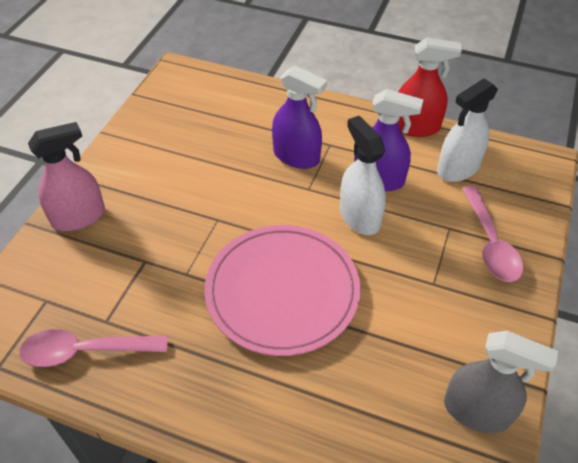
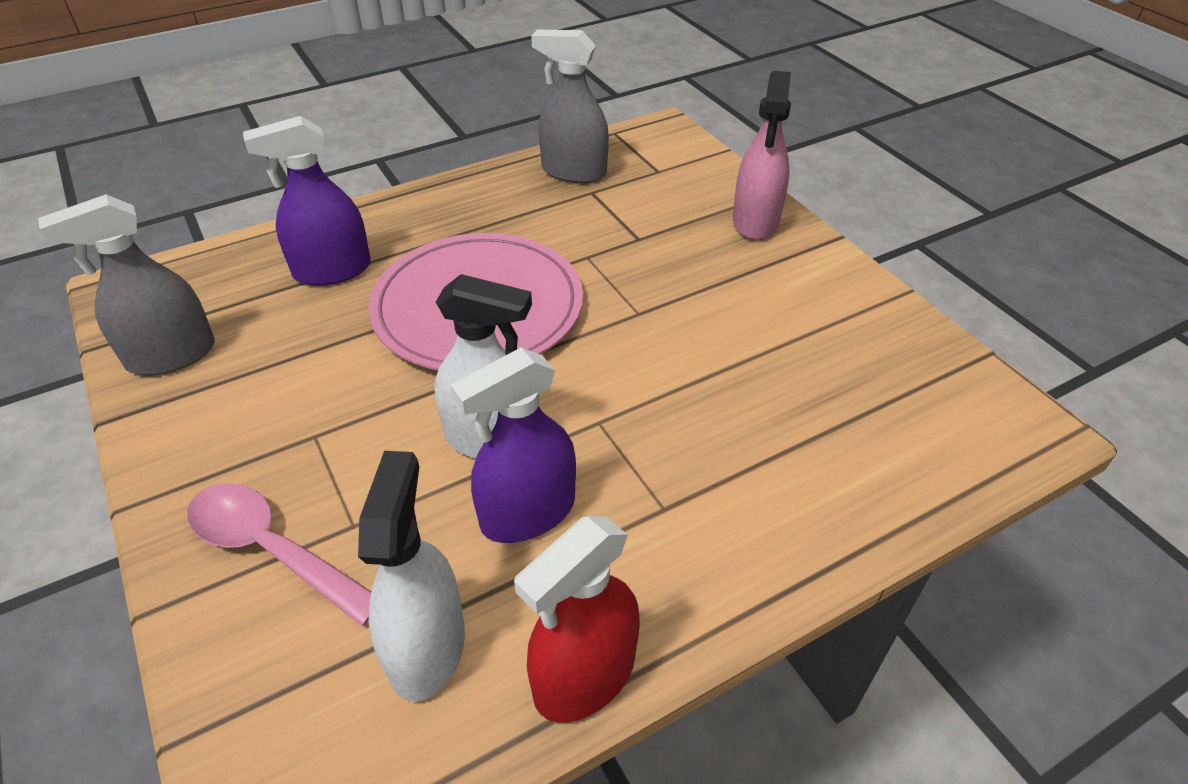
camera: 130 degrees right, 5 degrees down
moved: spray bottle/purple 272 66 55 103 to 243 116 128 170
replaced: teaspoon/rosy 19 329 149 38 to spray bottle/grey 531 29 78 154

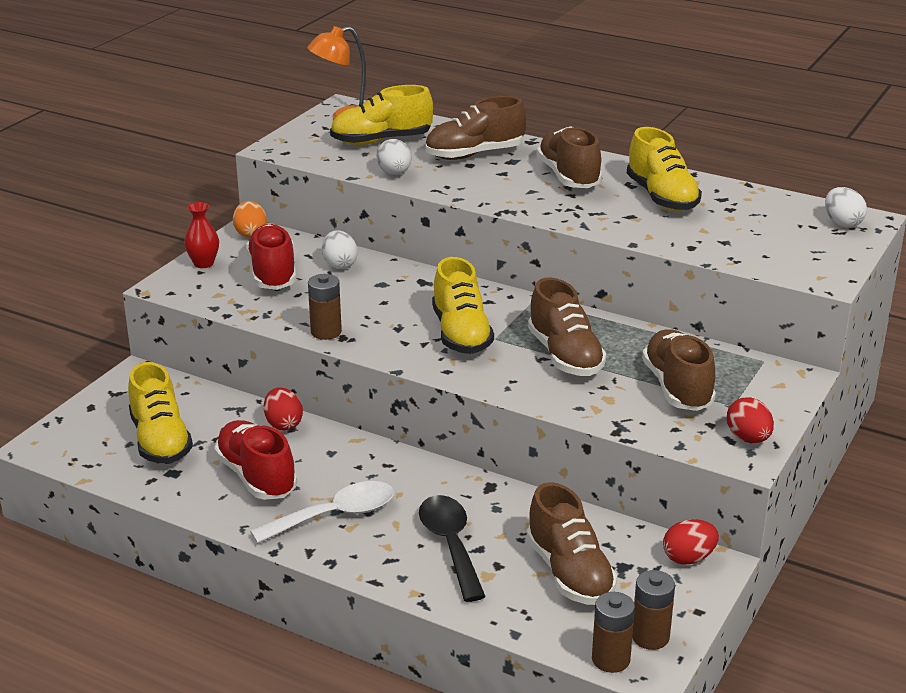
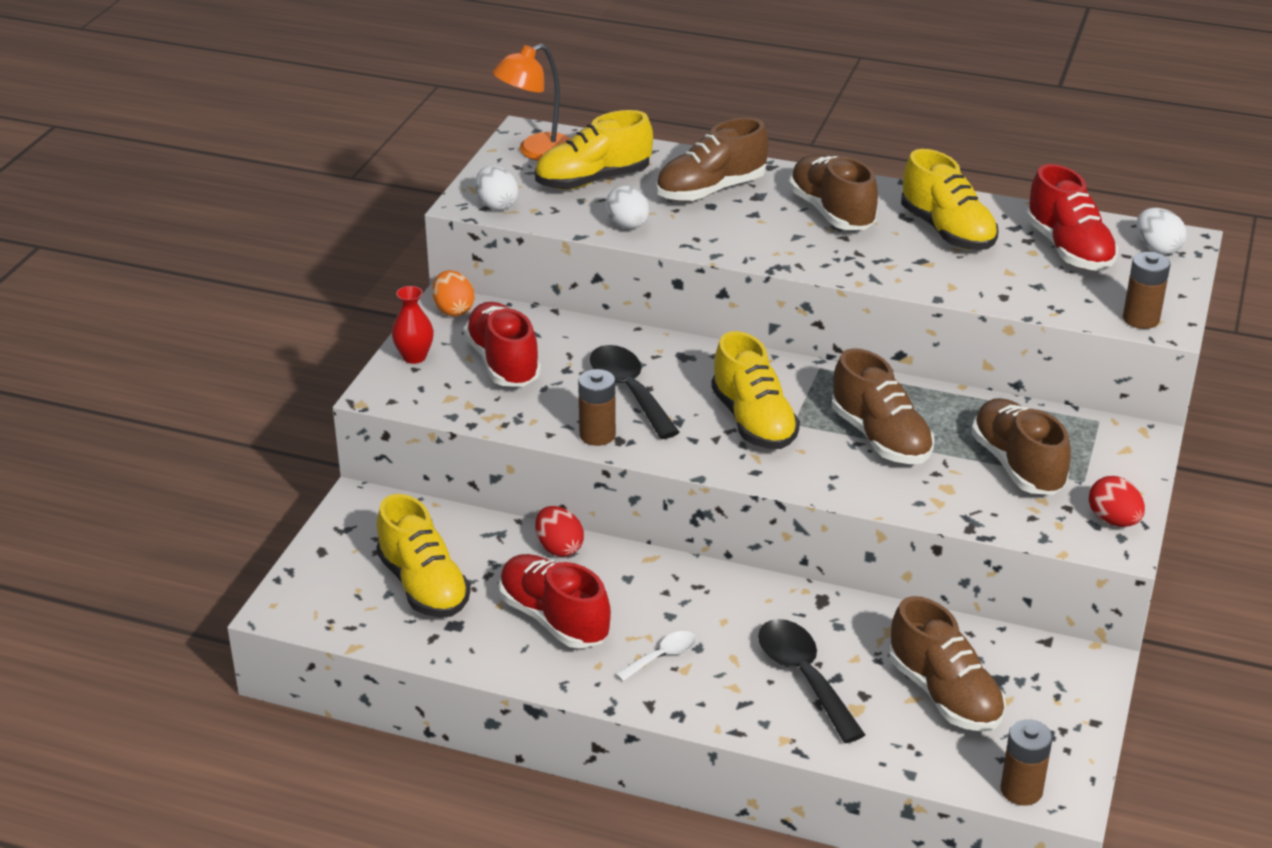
camera: 10 degrees left, 5 degrees up
removed: egg shape/scarlet 663 519 56 46
added: teaspoon/ebony 590 345 90 94; sneaker/scarlet 1026 164 93 107
moved: egg shape/white 322 230 35 39 to 475 165 43 45; battery/dark brown 632 570 43 80 to 1123 252 47 77
resized: teaspoon/white 250 481 144 63 = 615 631 81 51 x0.55

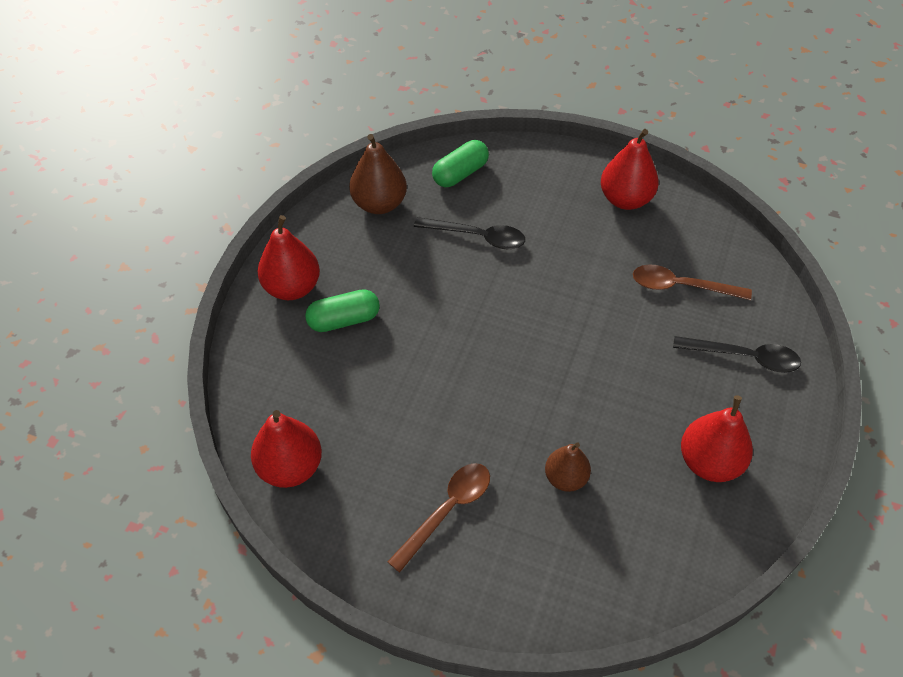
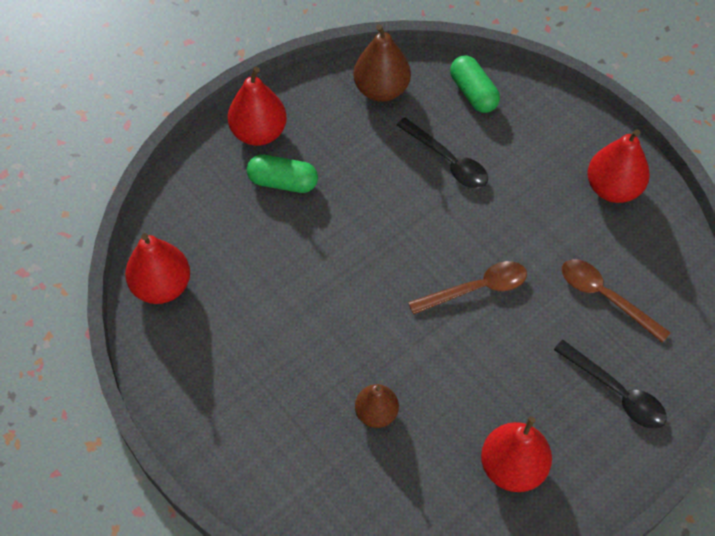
camera: 30 degrees right, 5 degrees up
moved: teaspoon/dark brown 387 463 103 109 to 408 261 119 54
turned: pill/emerald 432 140 57 47 = 450 56 50 57 75 degrees clockwise

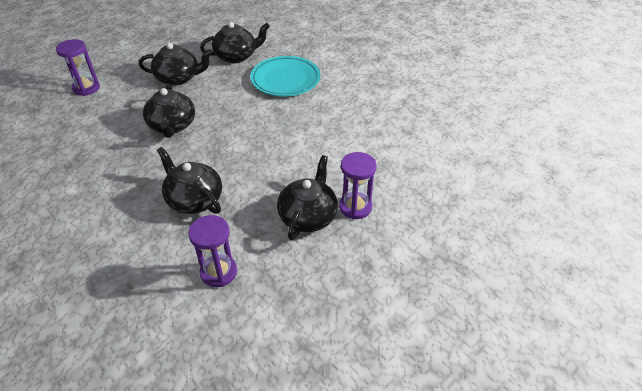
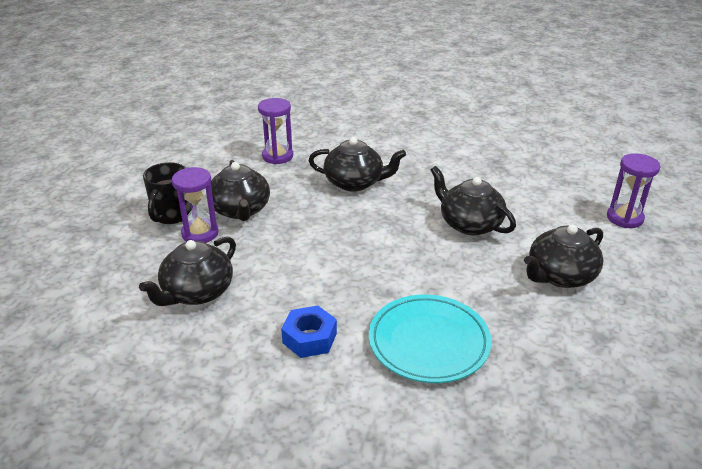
camera: 145 degrees right, 10 degrees down
added: coffee mug/ebony 143 162 48 62; hexagon nut/cobalt 281 306 56 52
moved: china teapot/ebony 200 22 70 41 to 139 236 97 70

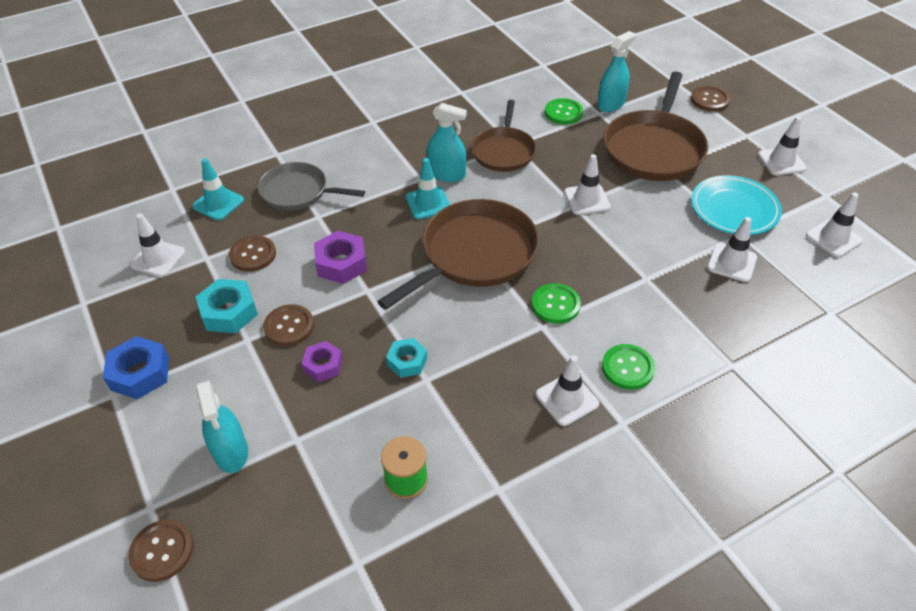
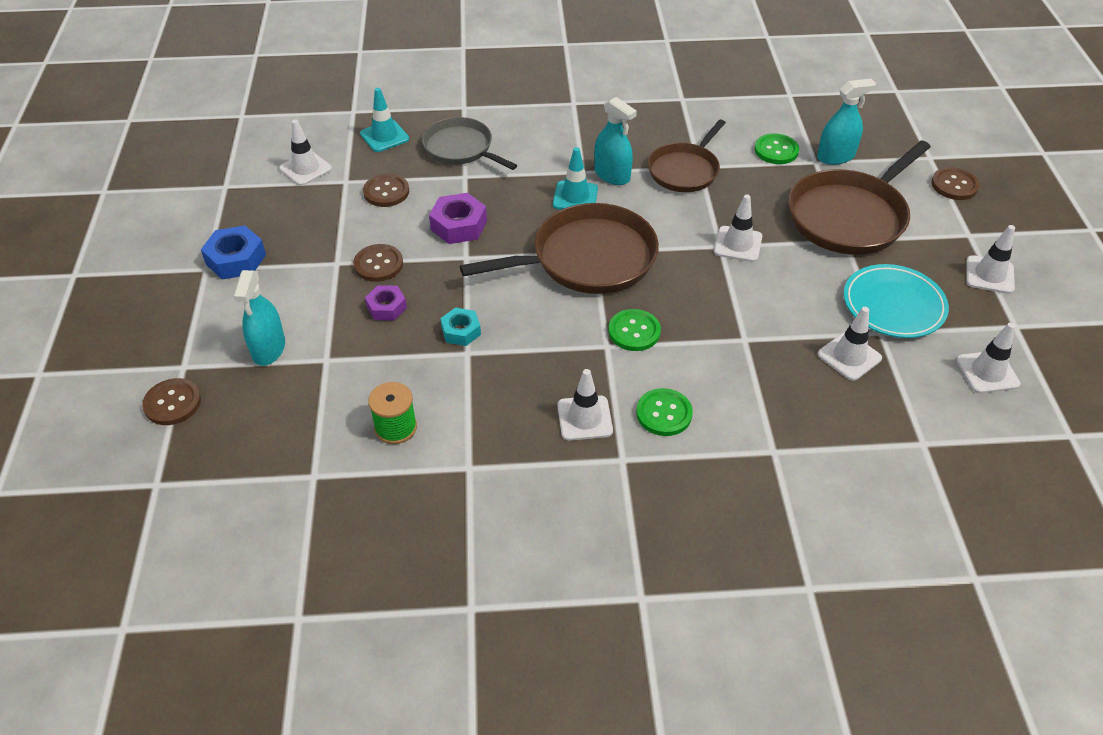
camera: 25 degrees right, 0 degrees up
removed: hexagon nut/teal 196 279 62 54

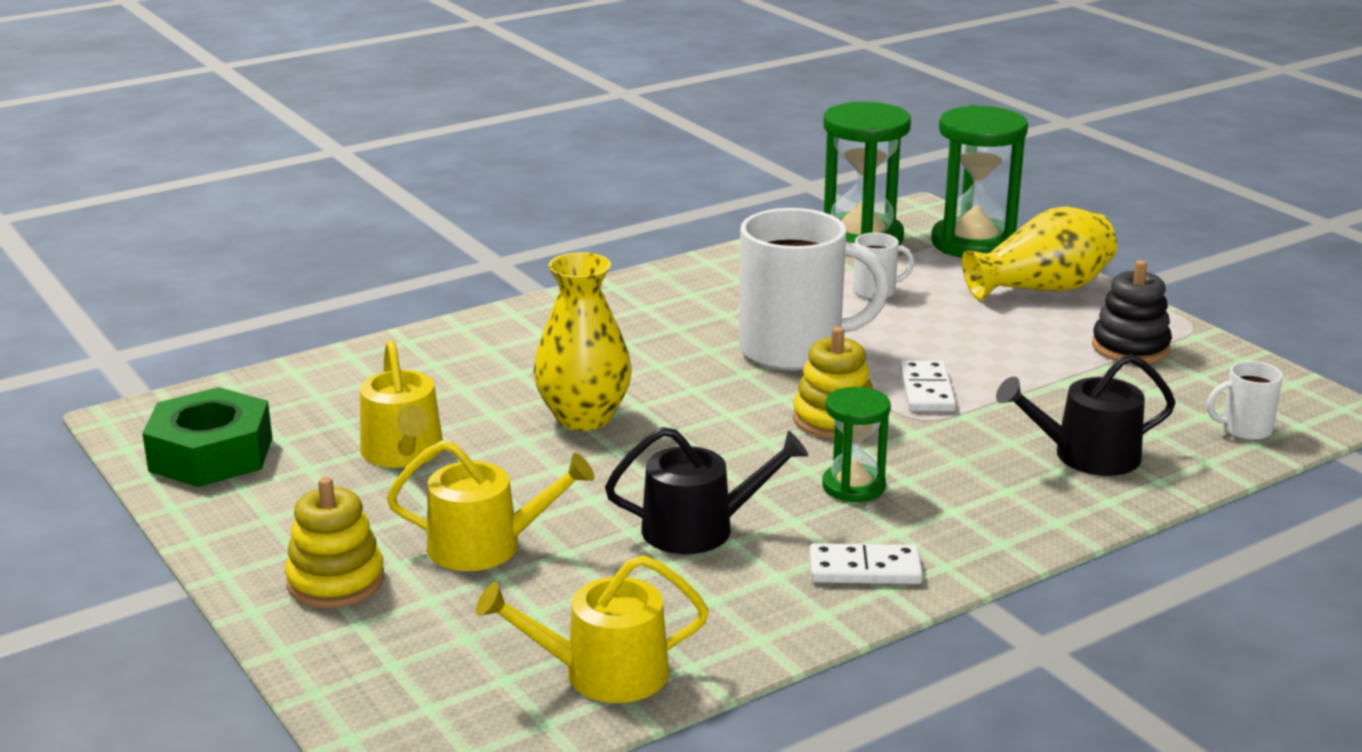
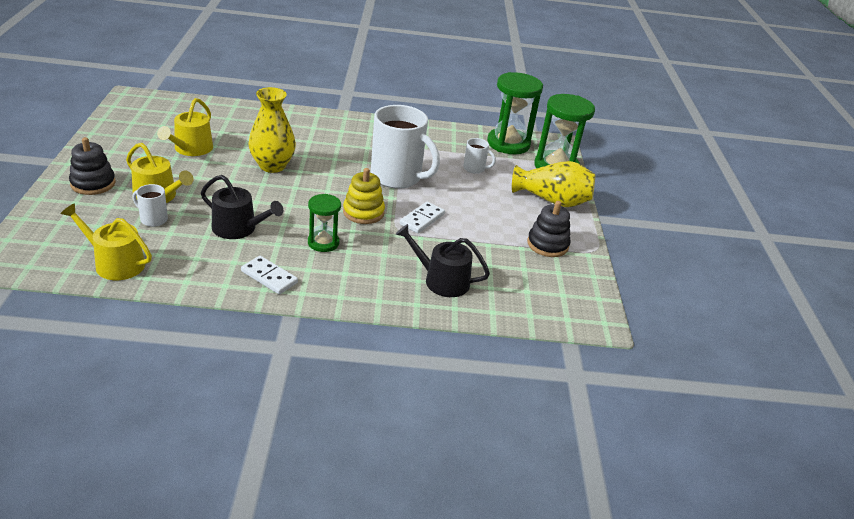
camera: 30 degrees right, 10 degrees up
removed: hexagon nut/emerald 142 387 130 100
moved: coffee mug/white 1207 361 76 79 to 133 184 35 43
recoloured: stacking toy/bright yellow 285 477 100 131 to stacking toy/ebony 69 137 47 58

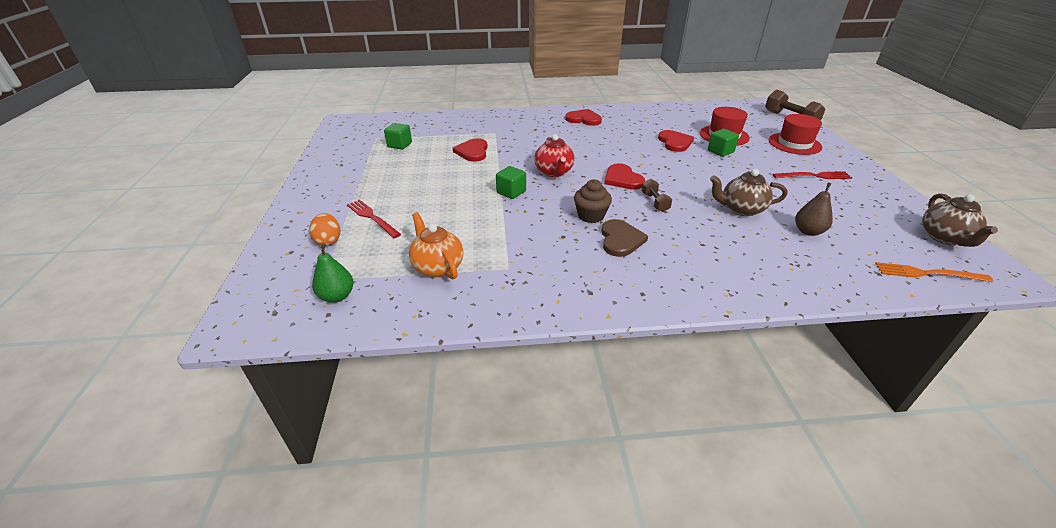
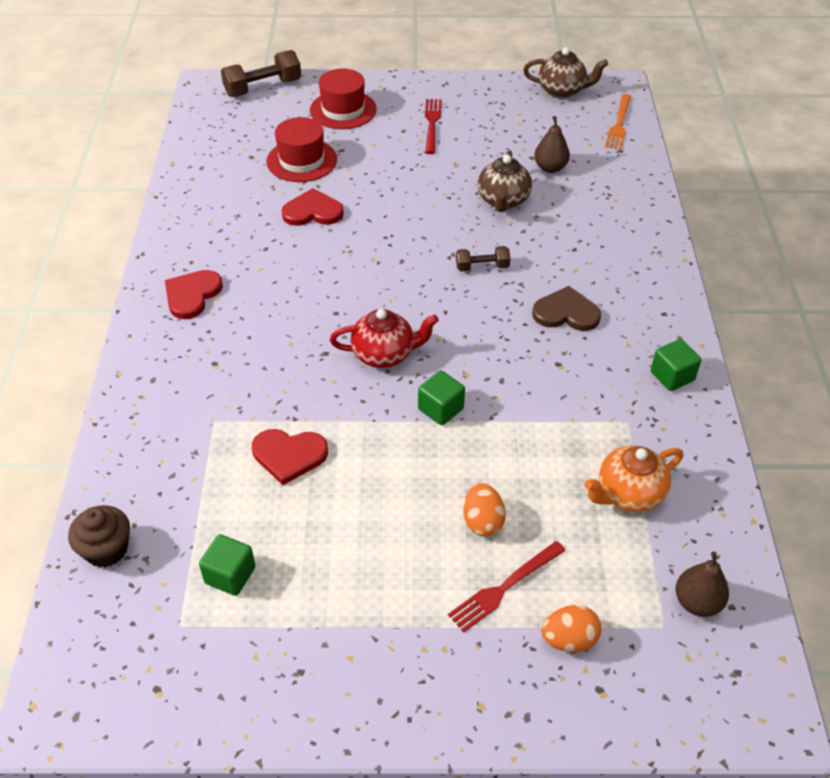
camera: 85 degrees left, 10 degrees up
removed: love heart/scarlet 604 163 41 27
added: egg shape/bright orange 463 483 43 53
moved: cupcake/dark brown 574 179 38 44 to 68 505 62 62; solid cube/emerald 708 129 31 28 to 651 339 50 52
recoloured: pear fruit/emerald 312 243 42 60 to pear fruit/dark brown 676 551 53 66

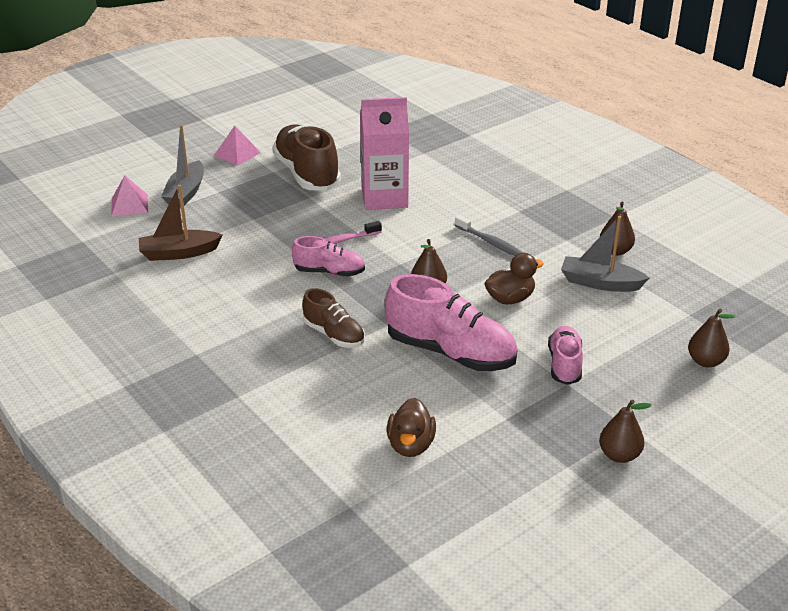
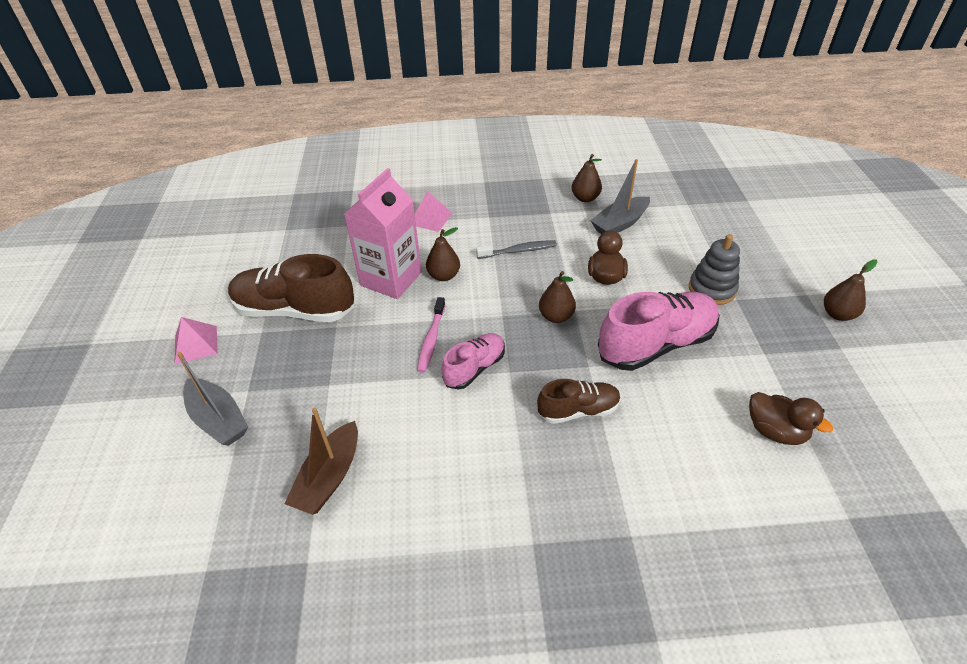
camera: 55 degrees left, 10 degrees up
moved: solid pyramid/rosy 111 176 37 41 to 415 192 37 40; pear fruit/dark brown 688 309 47 58 to 426 227 34 54
replaced: sneaker/rosy 548 326 35 59 to stacking toy/grey 689 234 51 71

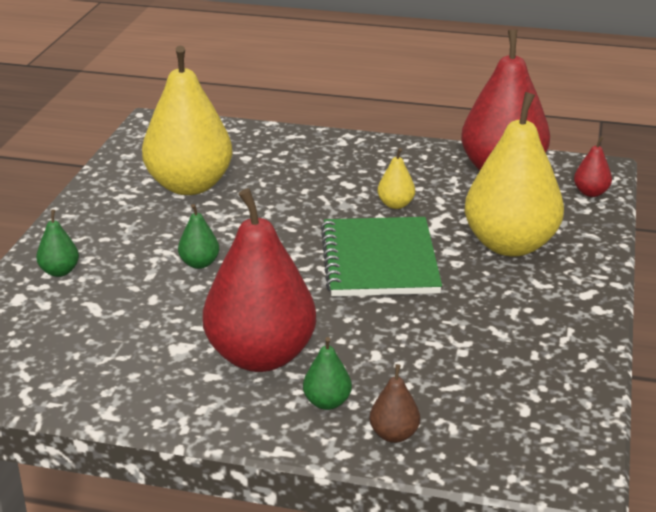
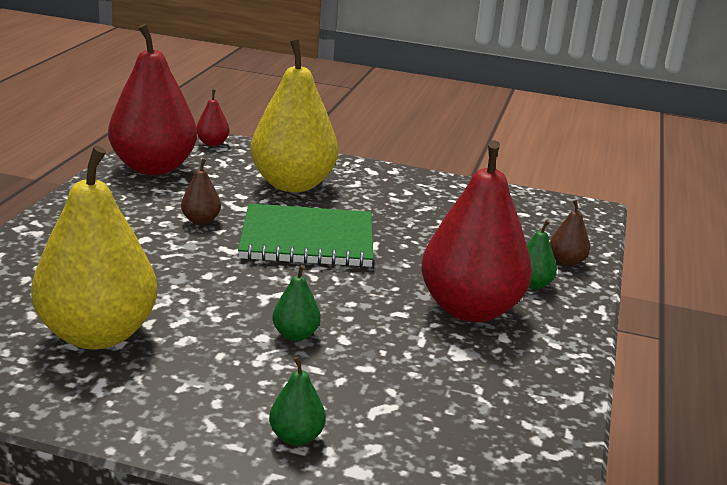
camera: 90 degrees left, 5 degrees down
recoloured: pear fruit/bright yellow 378 148 37 61 to pear fruit/dark brown 181 159 40 66

